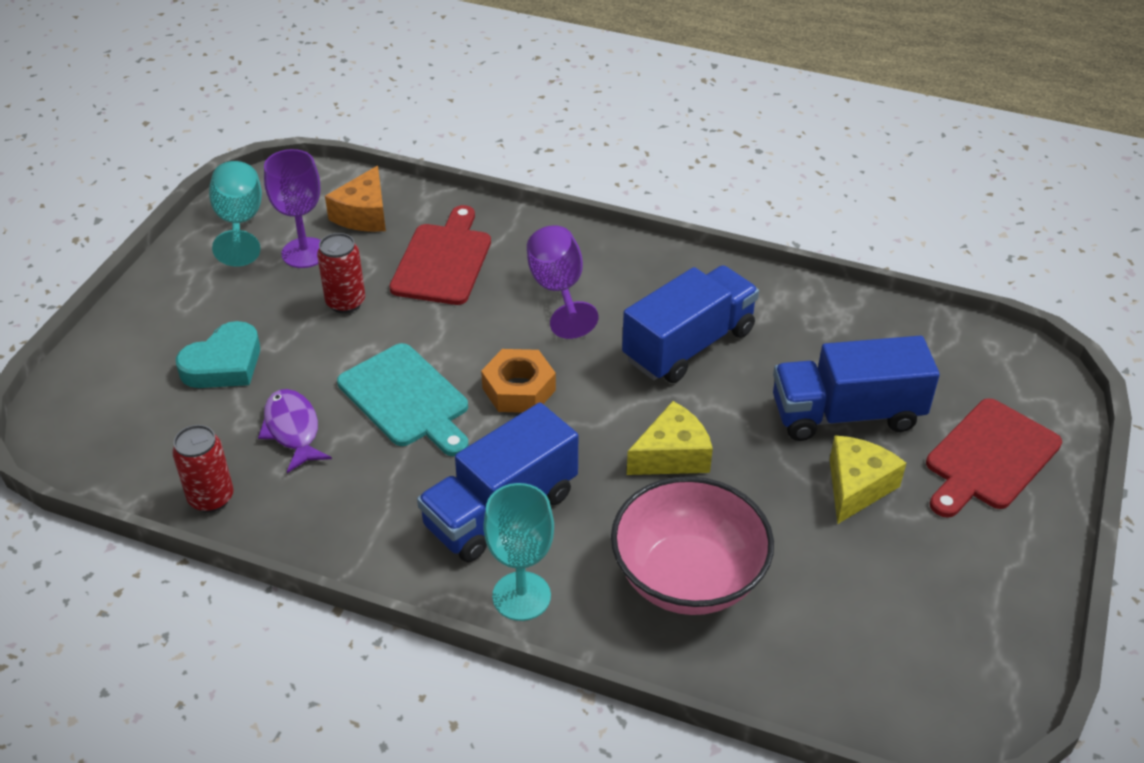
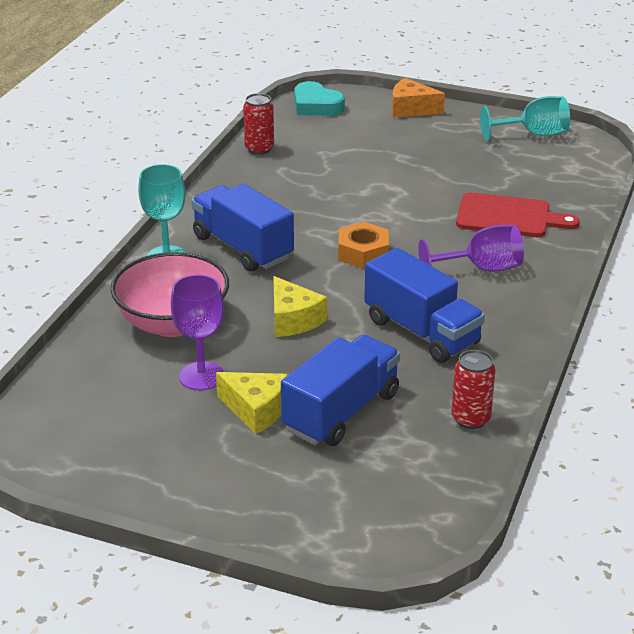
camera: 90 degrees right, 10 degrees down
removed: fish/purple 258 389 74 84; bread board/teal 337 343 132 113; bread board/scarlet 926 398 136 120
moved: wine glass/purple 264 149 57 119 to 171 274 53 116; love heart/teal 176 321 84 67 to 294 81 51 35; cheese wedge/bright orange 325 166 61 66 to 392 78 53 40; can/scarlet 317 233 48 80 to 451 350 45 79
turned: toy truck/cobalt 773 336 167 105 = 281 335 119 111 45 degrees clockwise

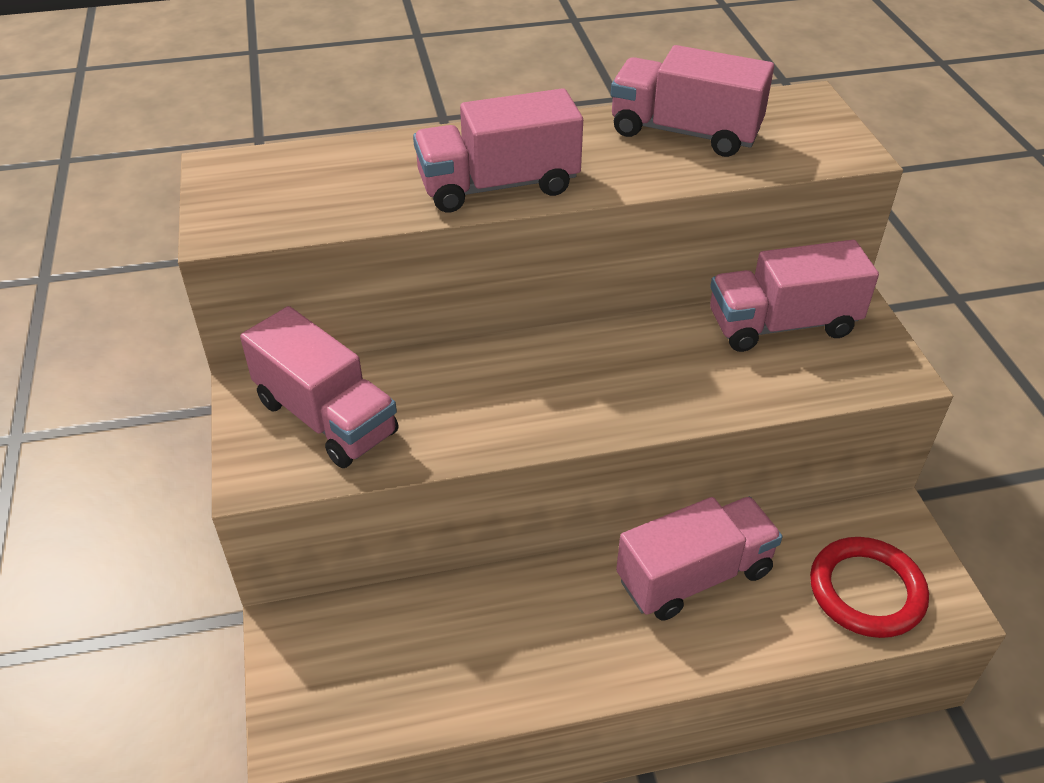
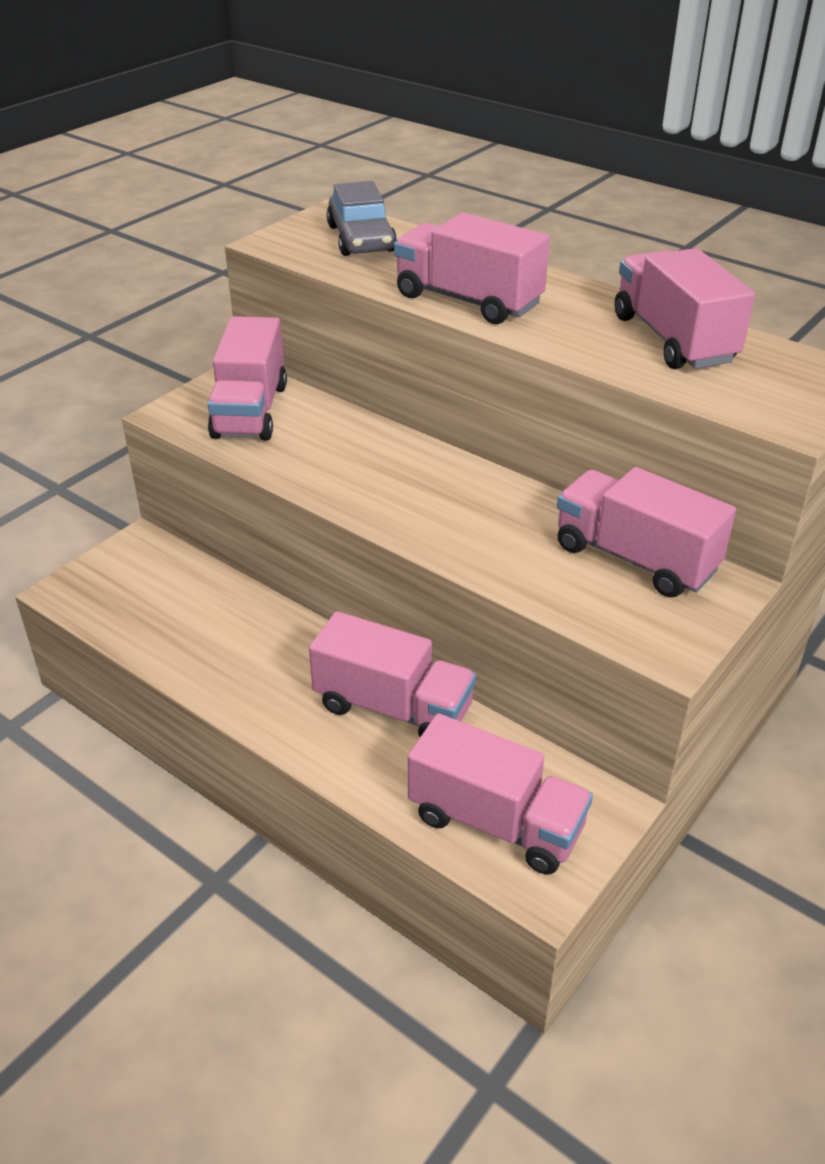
camera: 50 degrees right, 5 degrees down
added: toy car/grey 327 181 70 75
replaced: torus/scarlet 810 537 119 101 to toy truck/rosy 408 713 185 162

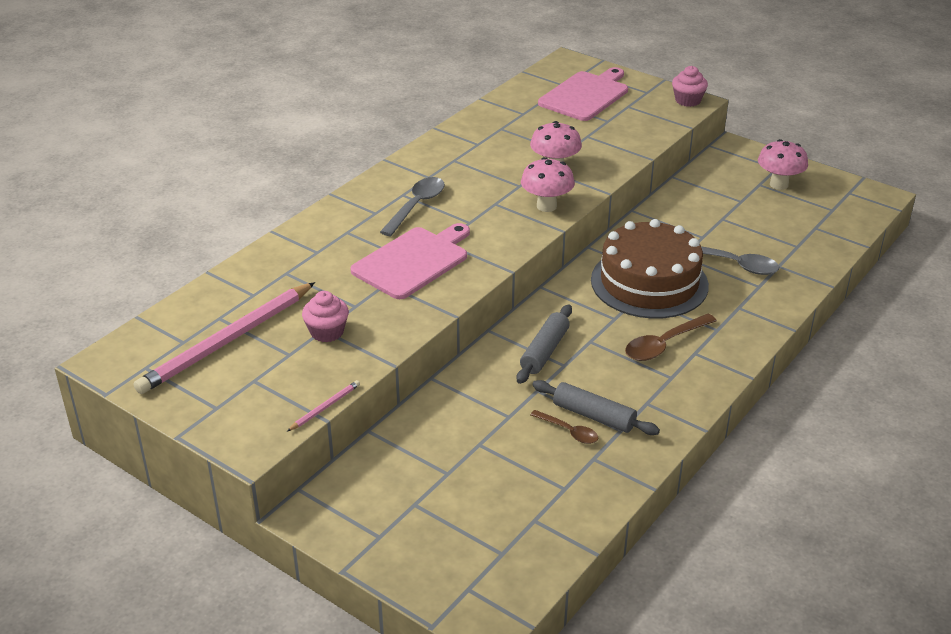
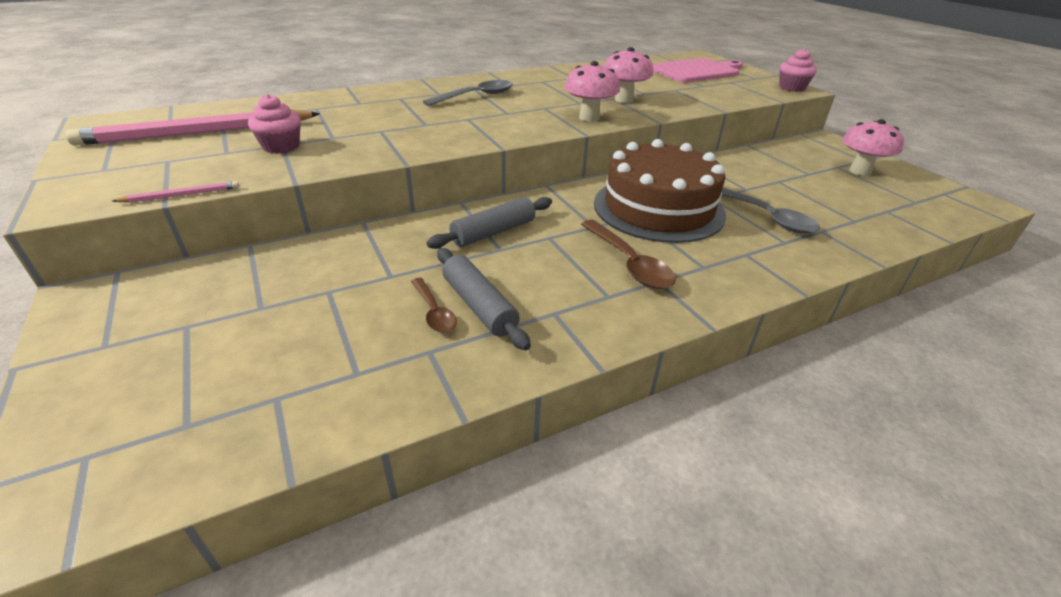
camera: 25 degrees right, 0 degrees up
removed: bread board/rosy 350 223 120 76
turned: teaspoon/dark brown 625 314 92 47 = 581 220 95 69 105 degrees counterclockwise

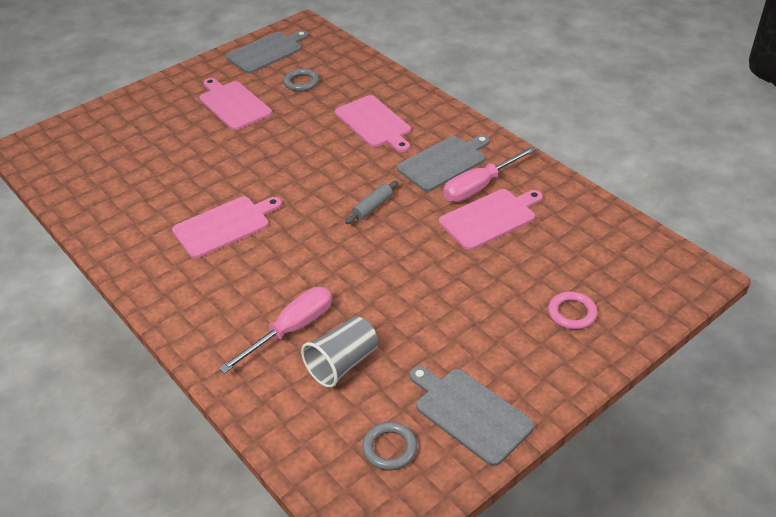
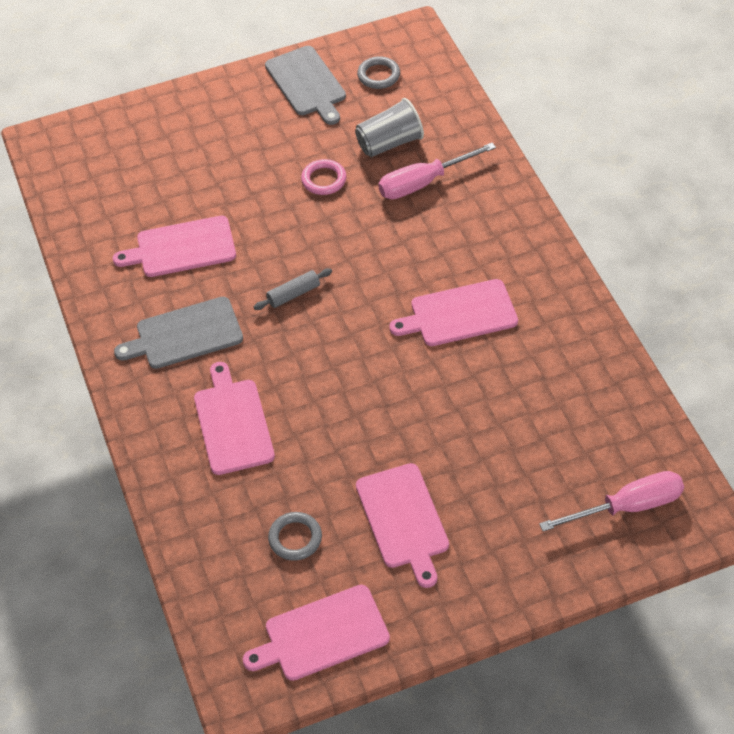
camera: 160 degrees left, 10 degrees up
moved: torus/rosy 548 292 49 38 to 301 159 46 36; flat screwdriver/rosy 443 146 93 56 to 539 471 145 60
recoloured: bread board/grey 226 30 82 43 to bread board/rosy 243 585 147 96

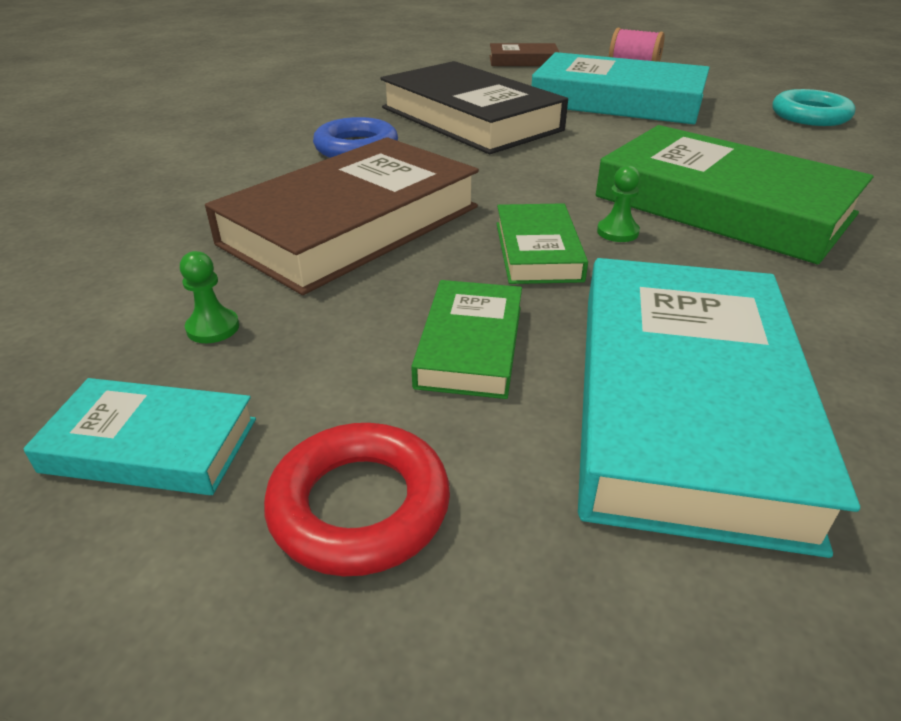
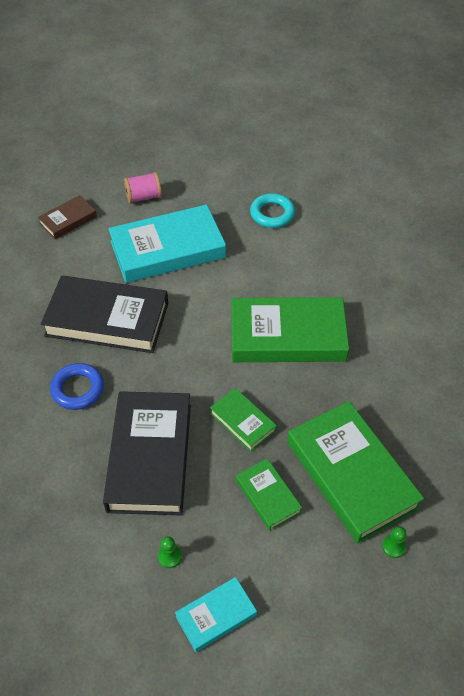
camera: 40 degrees left, 15 degrees up
removed: torus/scarlet 264 423 186 153
moved: chess pawn/emerald 597 165 43 77 to 382 526 25 32
recoloured: book/dark brown 205 137 274 158 to book/ebony 103 391 88 124; book/teal 578 258 282 300 to book/emerald 287 401 137 143

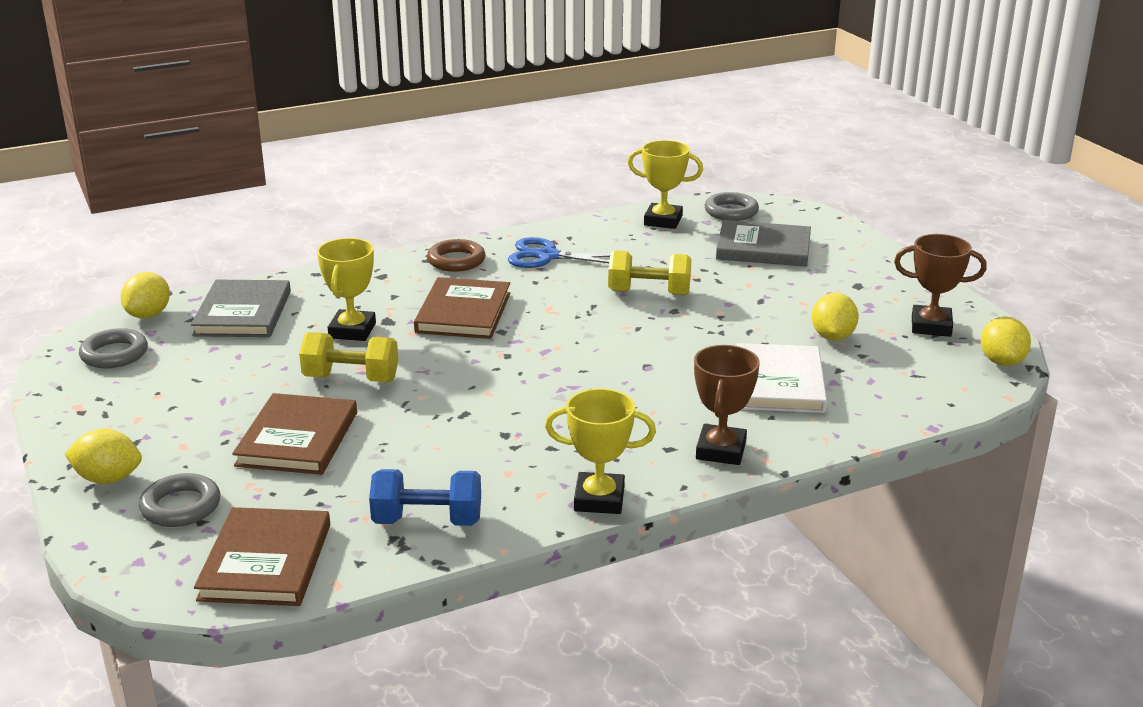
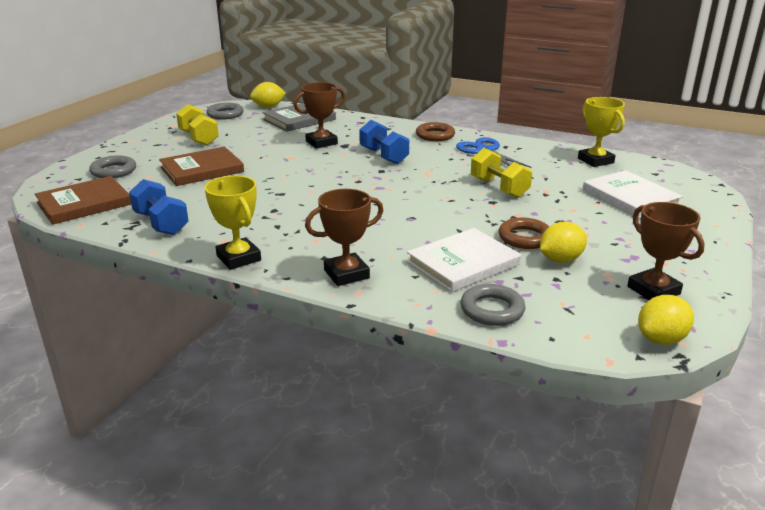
camera: 50 degrees right, 0 degrees up
removed: citrus fruit/bright yellow 65 429 77 55
added: torus/dark brown 498 218 51 31
moved: dumbbell/bright yellow 299 332 99 50 to 176 104 43 41; torus/grey 704 192 55 29 to 461 284 65 42
replaced: book/dark brown 414 277 97 62 to dumbbell/cobalt 359 120 50 45
recoloured: trophy/bright yellow 317 238 59 103 to trophy/dark brown 294 82 51 66; book/grey 716 220 95 47 to book/white 583 170 100 49

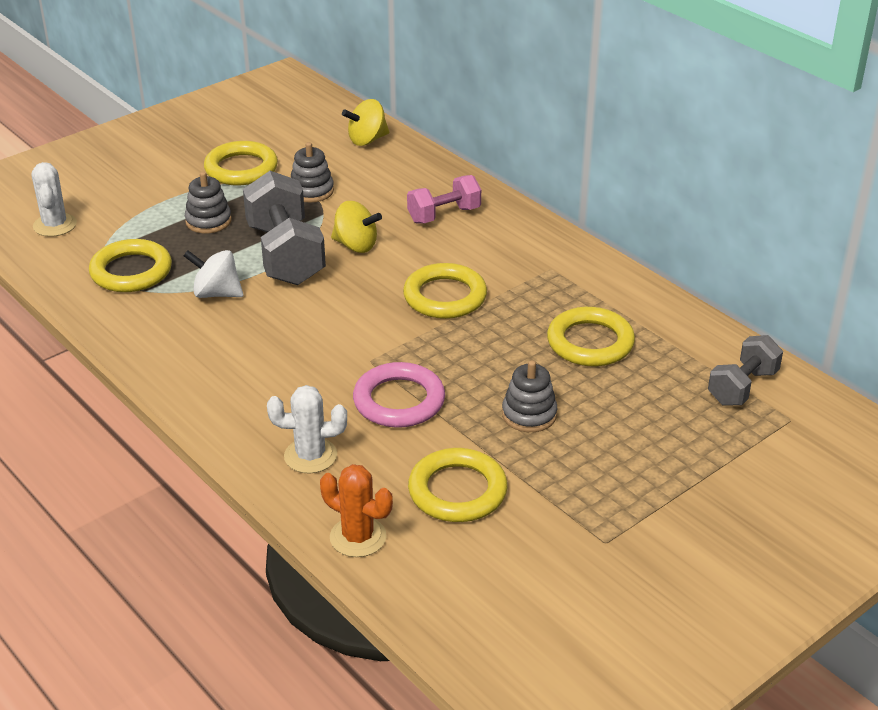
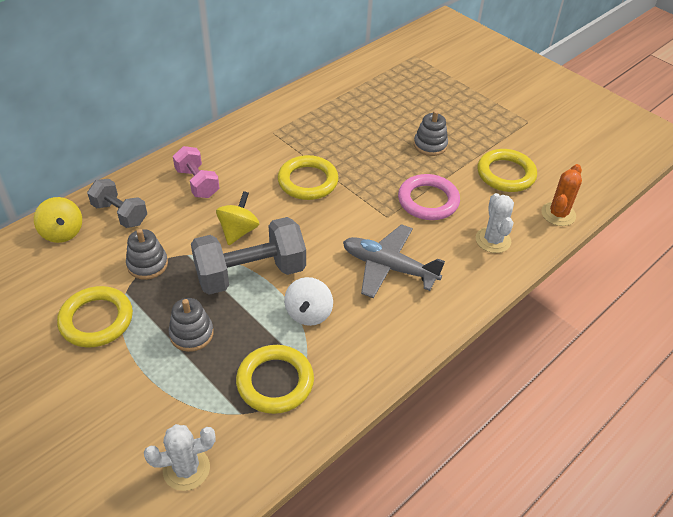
camera: 95 degrees left, 10 degrees up
removed: torus/bright yellow 547 307 88 59
added: plane/grey 343 224 102 74
moved: dumbbell/grey 708 335 75 71 to 87 179 60 49

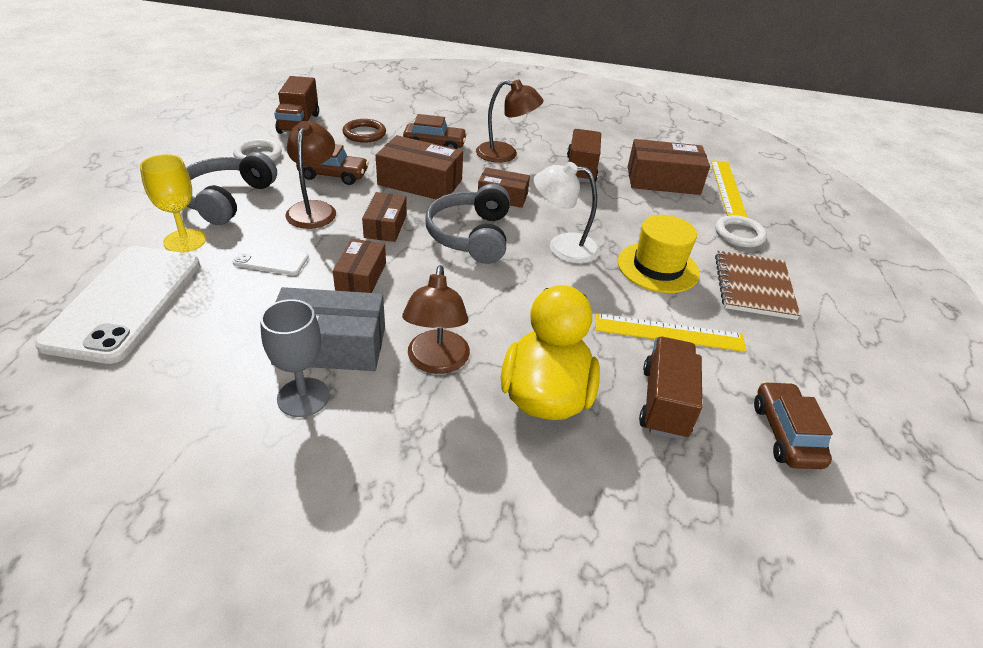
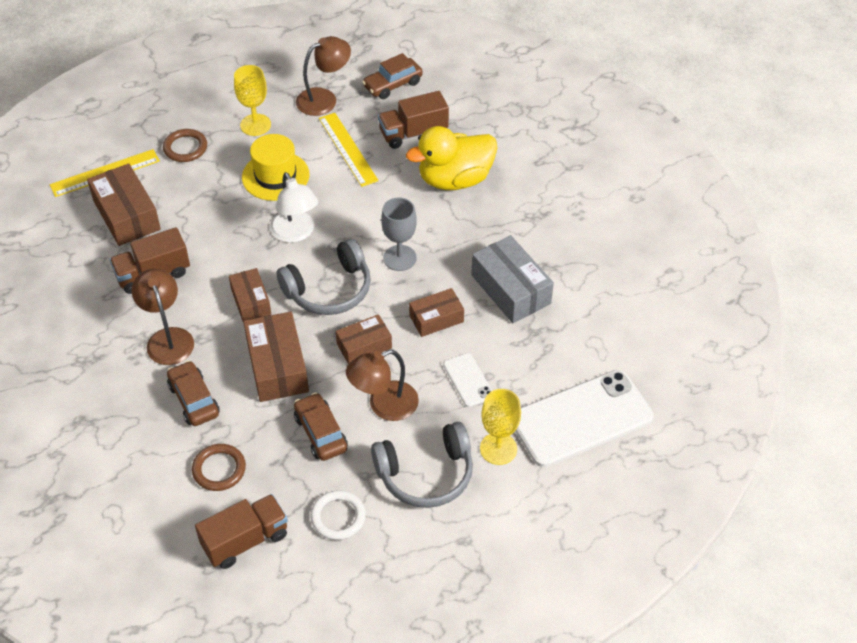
camera: 120 degrees left, 10 degrees up
moved: lamp/dark brown 402 265 68 109 to 296 36 55 80; wine glass/grey 260 299 69 118 to 381 197 36 74
replaced: notebook/dark brown 715 250 85 70 to wine glass/bright yellow 234 65 37 71
recoloured: torus/white 715 215 52 33 to torus/dark brown 163 129 44 33

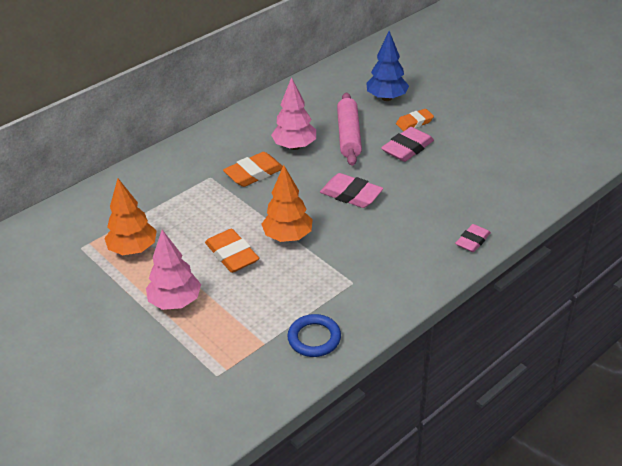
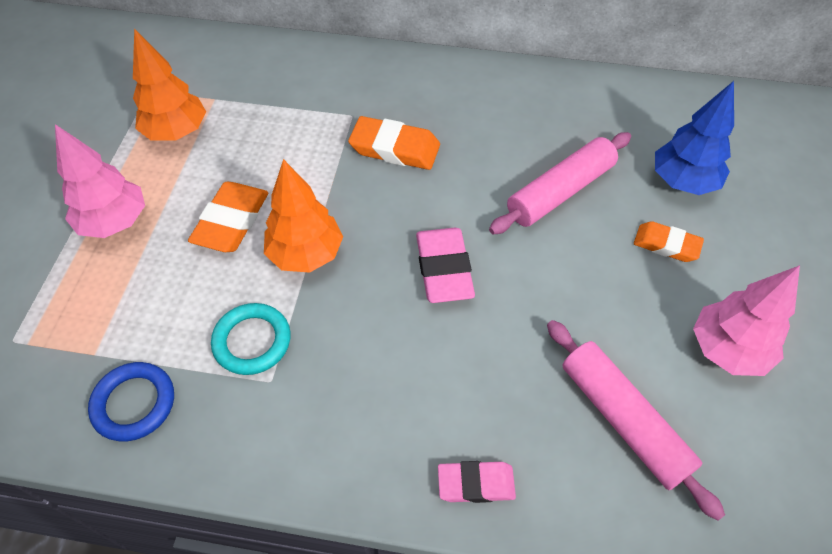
camera: 50 degrees right, 15 degrees up
removed: gum eraser/rosy 381 127 53 35
added: torus/teal 211 303 80 72; rolling pin/rosy 547 320 178 201
moved: tree/rosy 271 77 45 73 to 693 265 107 111

